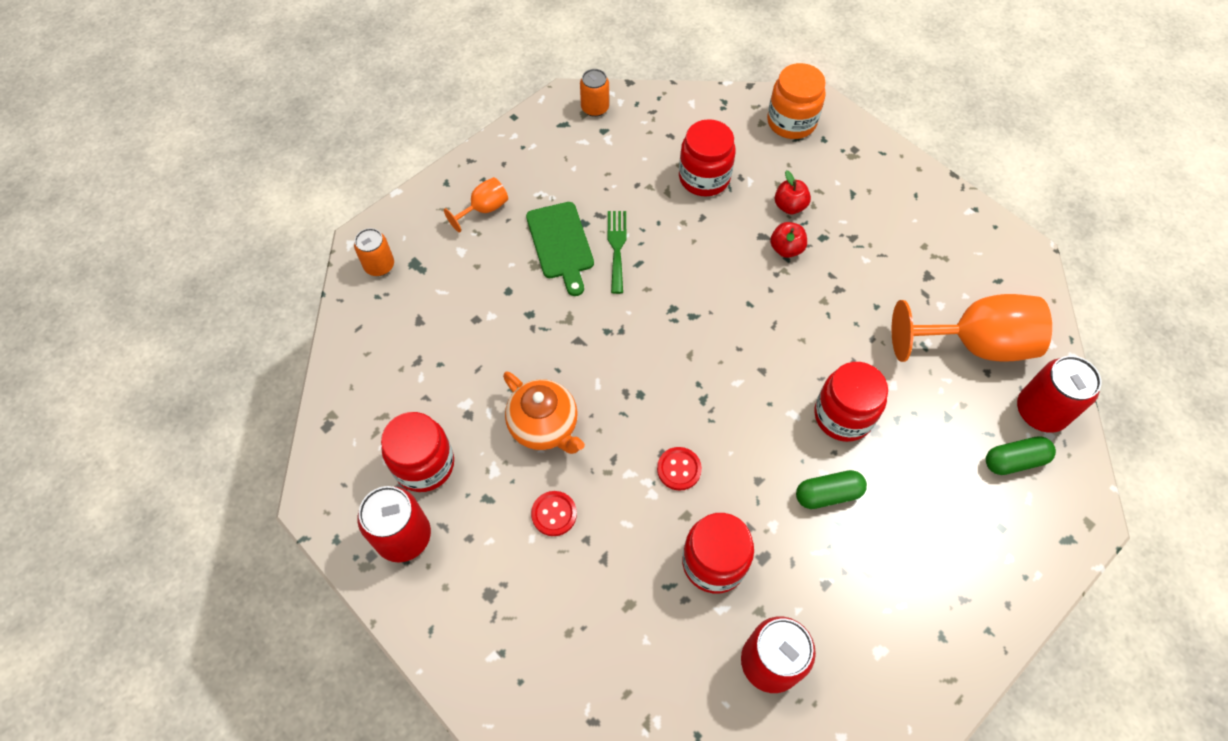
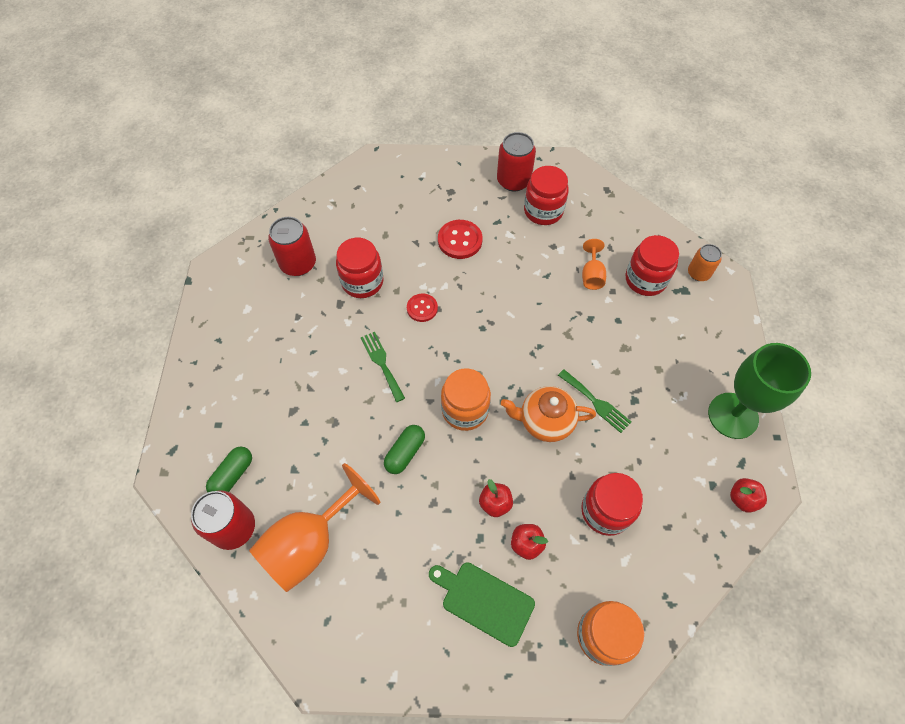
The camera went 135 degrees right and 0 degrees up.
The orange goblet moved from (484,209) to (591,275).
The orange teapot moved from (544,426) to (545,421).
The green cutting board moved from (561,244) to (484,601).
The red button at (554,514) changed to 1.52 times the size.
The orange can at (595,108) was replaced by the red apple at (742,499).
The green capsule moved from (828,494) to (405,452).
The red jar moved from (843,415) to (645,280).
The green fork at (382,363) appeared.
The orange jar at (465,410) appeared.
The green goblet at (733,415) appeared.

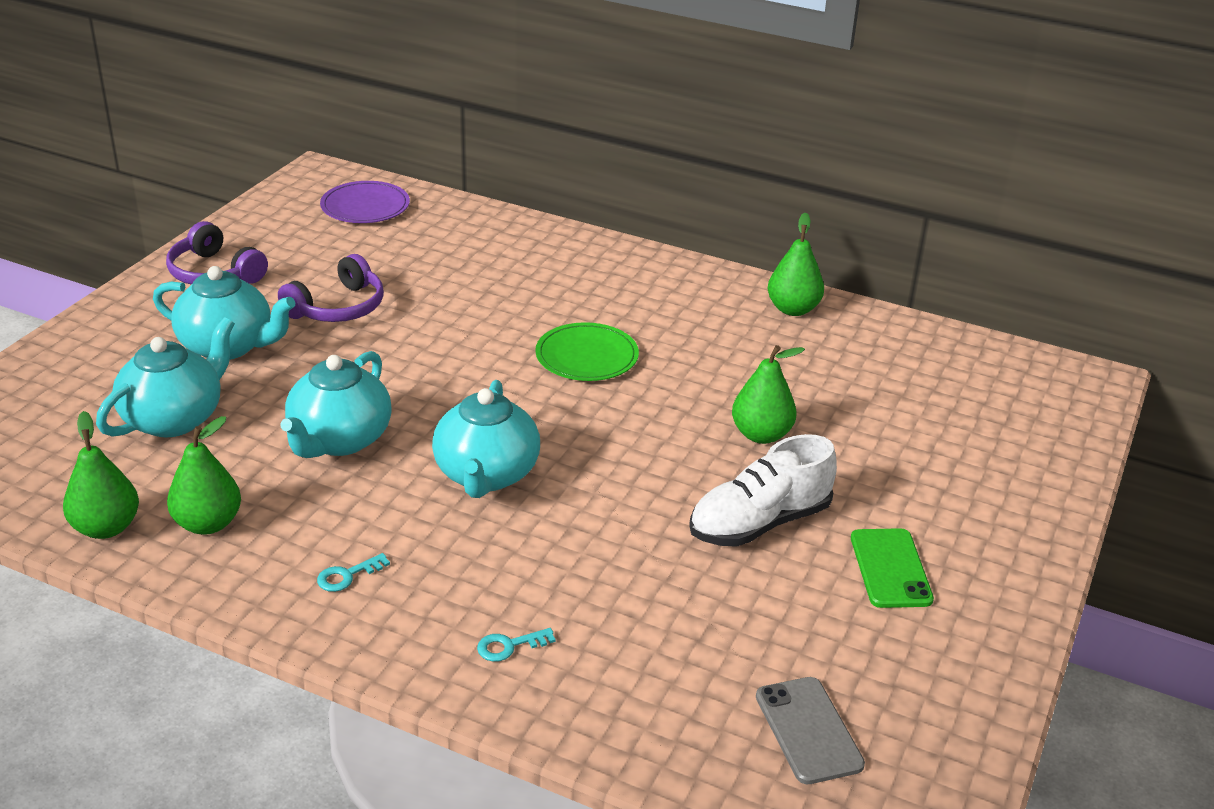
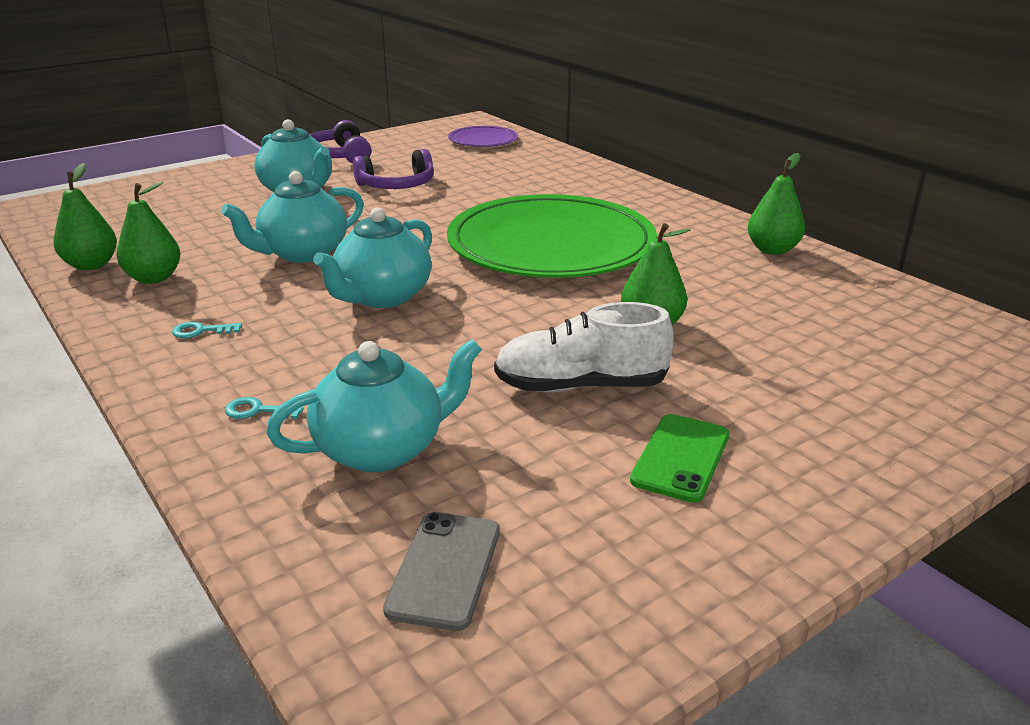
The camera went 30 degrees right and 5 degrees down.
The turquoise teapot moved from (174,418) to (382,449).
The green plate at (587,356) changed to 2.21 times the size.

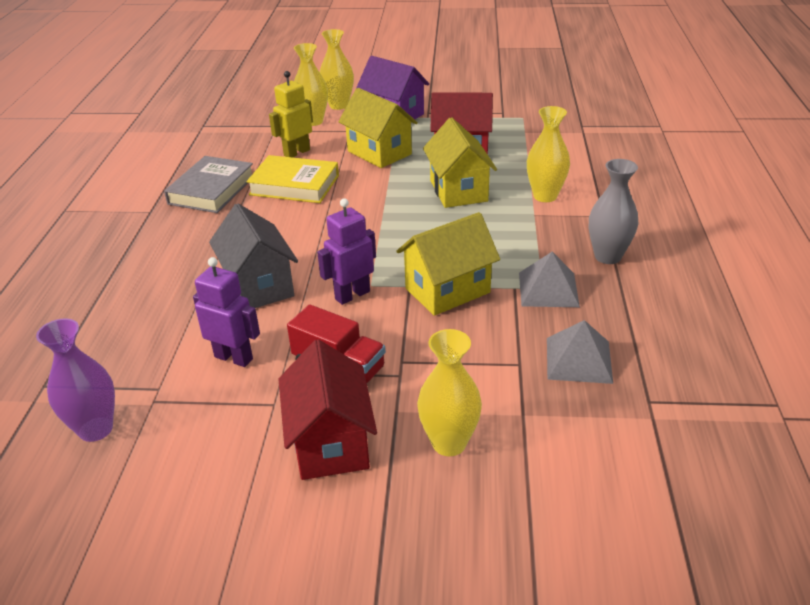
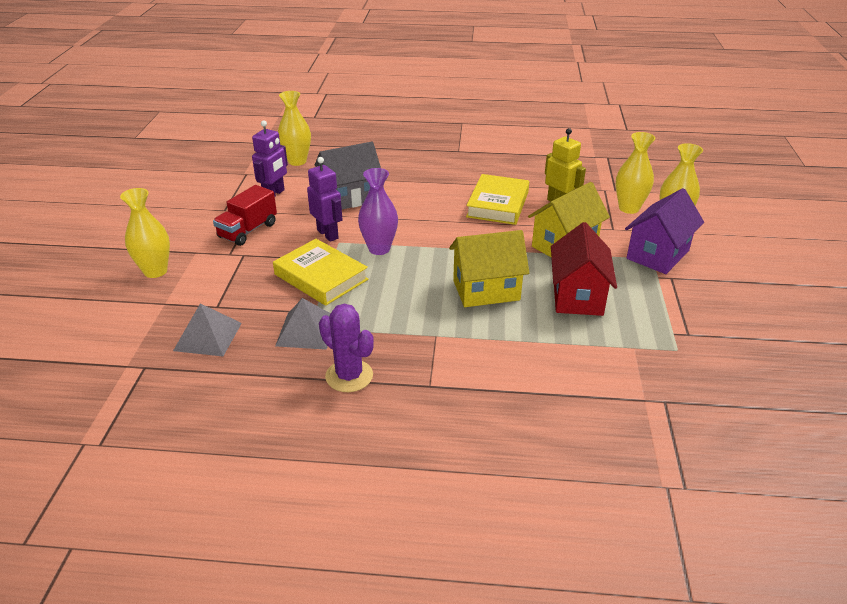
The camera went 90 degrees right and 0 degrees up.
The purple vase moved from (96,429) to (379,249).
The grey book at (211,190) disappeared.
The red house at (330,442) disappeared.
The yellow house at (447,290) was replaced by the yellow book at (321,277).
The yellow vase moved from (545,196) to (297,161).
The grey vase at (607,256) was replaced by the purple cactus at (349,376).

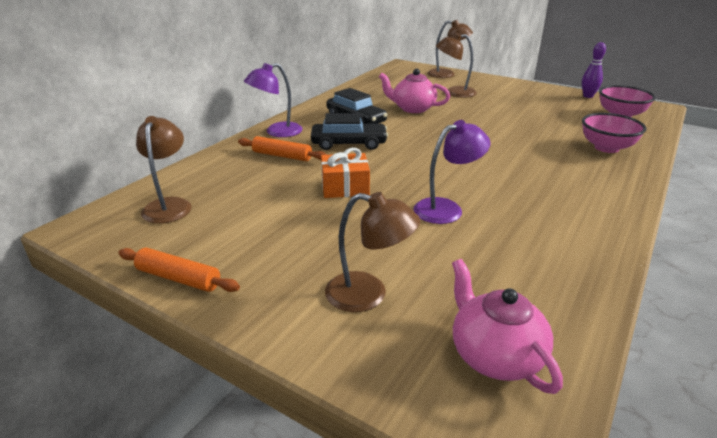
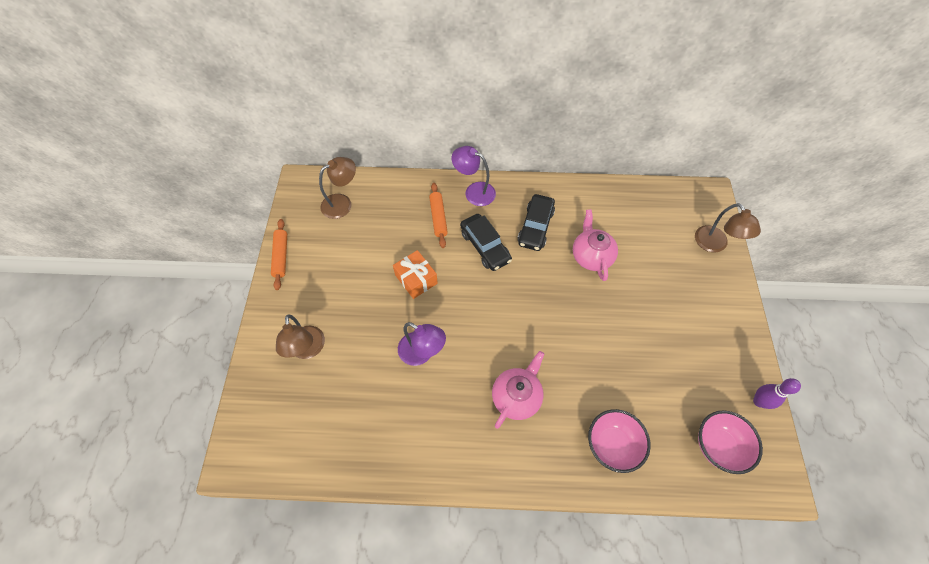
The camera went 60 degrees right and 30 degrees up.
The brown lamp at (454,93) disappeared.
The pink teapot moved from (494,355) to (516,396).

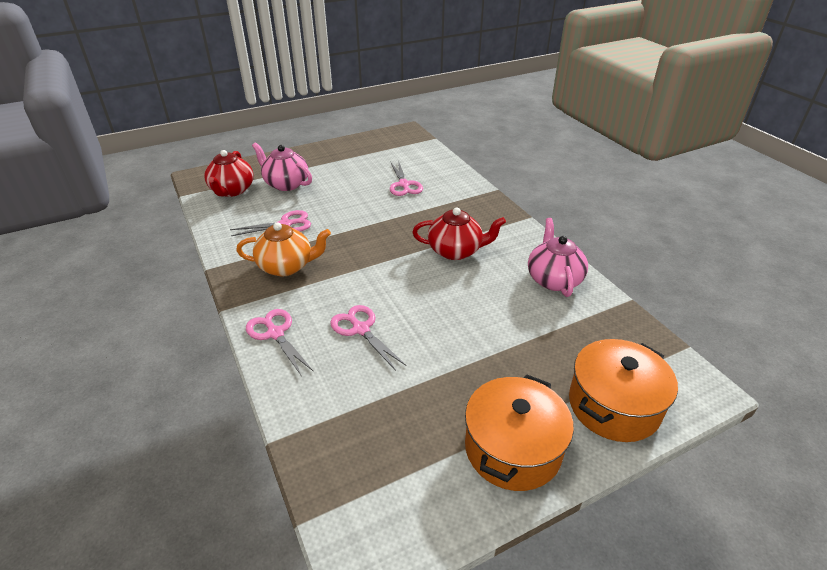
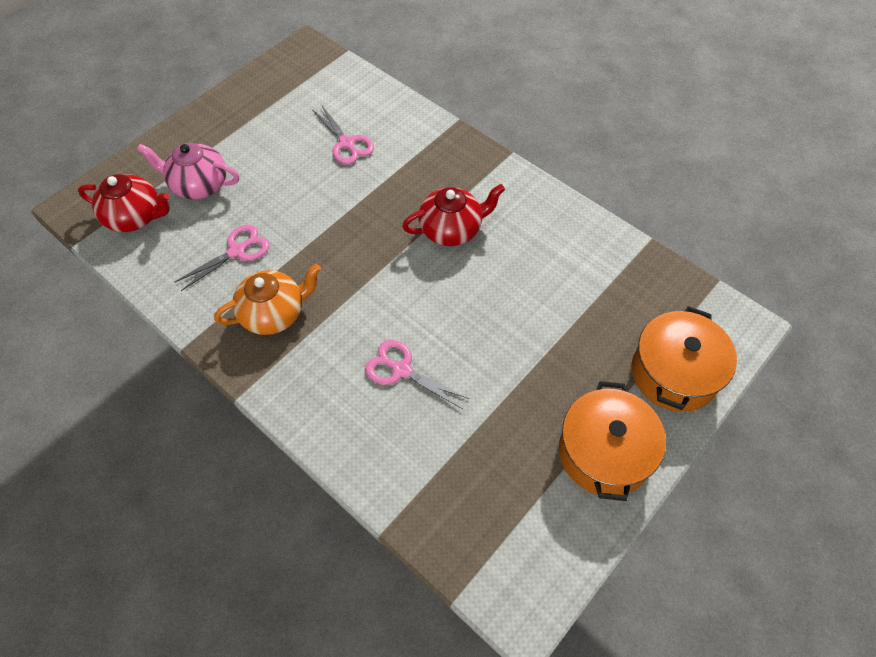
The camera went 20 degrees left and 20 degrees up.
The red teapot at (232,190) turned 60 degrees counterclockwise.
The pink scissors at (275,333) disappeared.
The pink teapot at (553,279) disappeared.

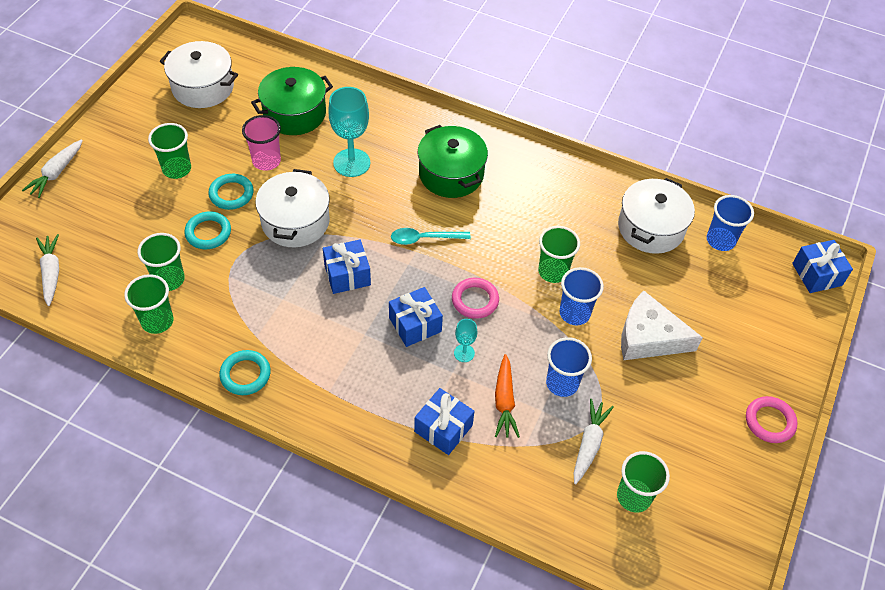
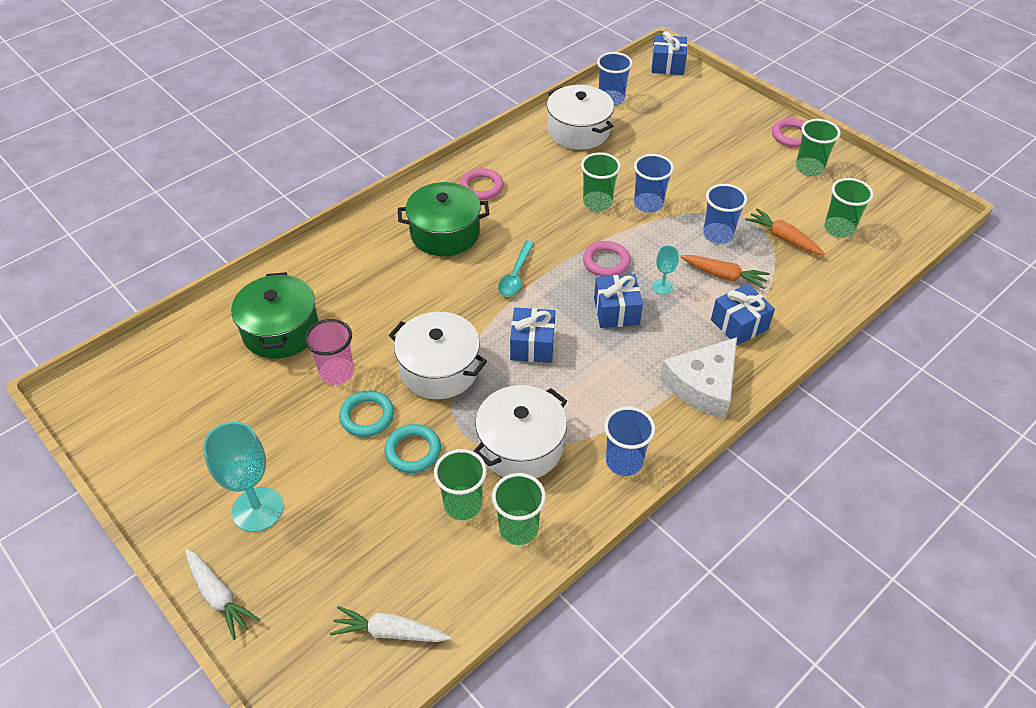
The camera went 65 degrees left and 5 degrees down.
The green cup moved from (177,169) to (809,168).
The white pot moved from (203,87) to (521,446).
The turquoise ring at (245,374) was replaced by the blue cup at (624,461).
The turquoise goblet moved from (351,163) to (257,509).
The white carrot at (589,444) became the orange carrot at (783,238).
The white cheese moved from (649,337) to (703,385).
The pink ring at (481,187) appeared.

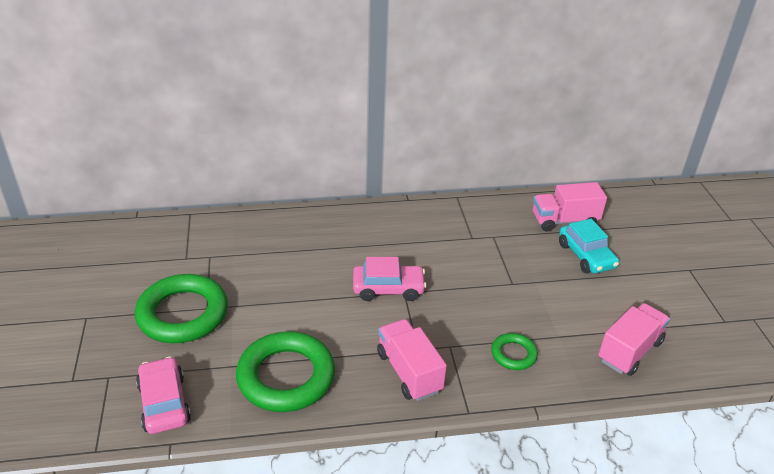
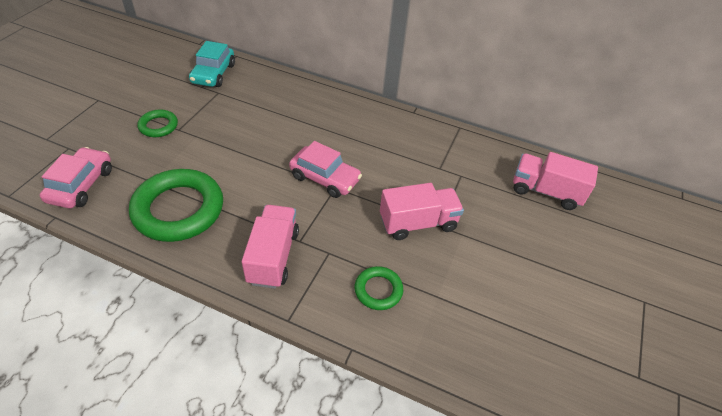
The camera went 30 degrees right and 10 degrees up.
The green ring at (183,314) changed to 0.49 times the size.
The turquoise car moved from (586,256) to (213,74).
The pink truck moved from (629,351) to (418,223).

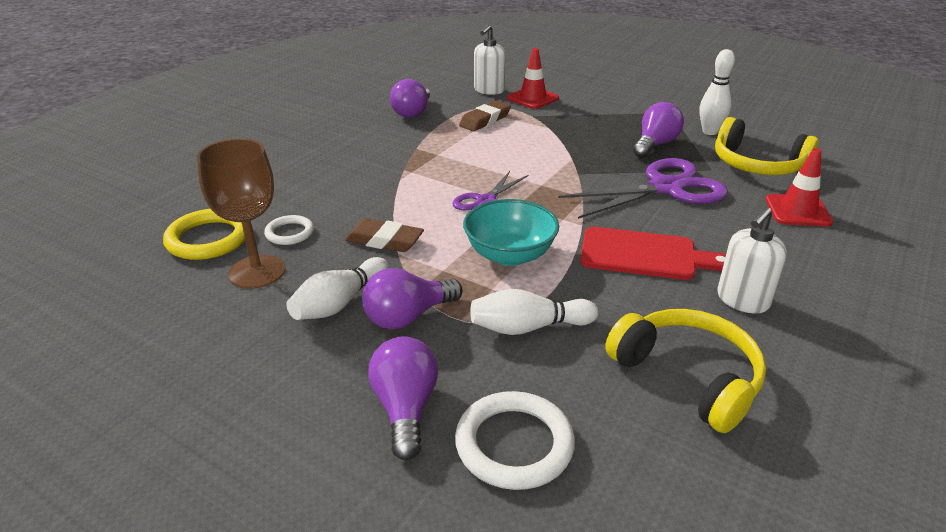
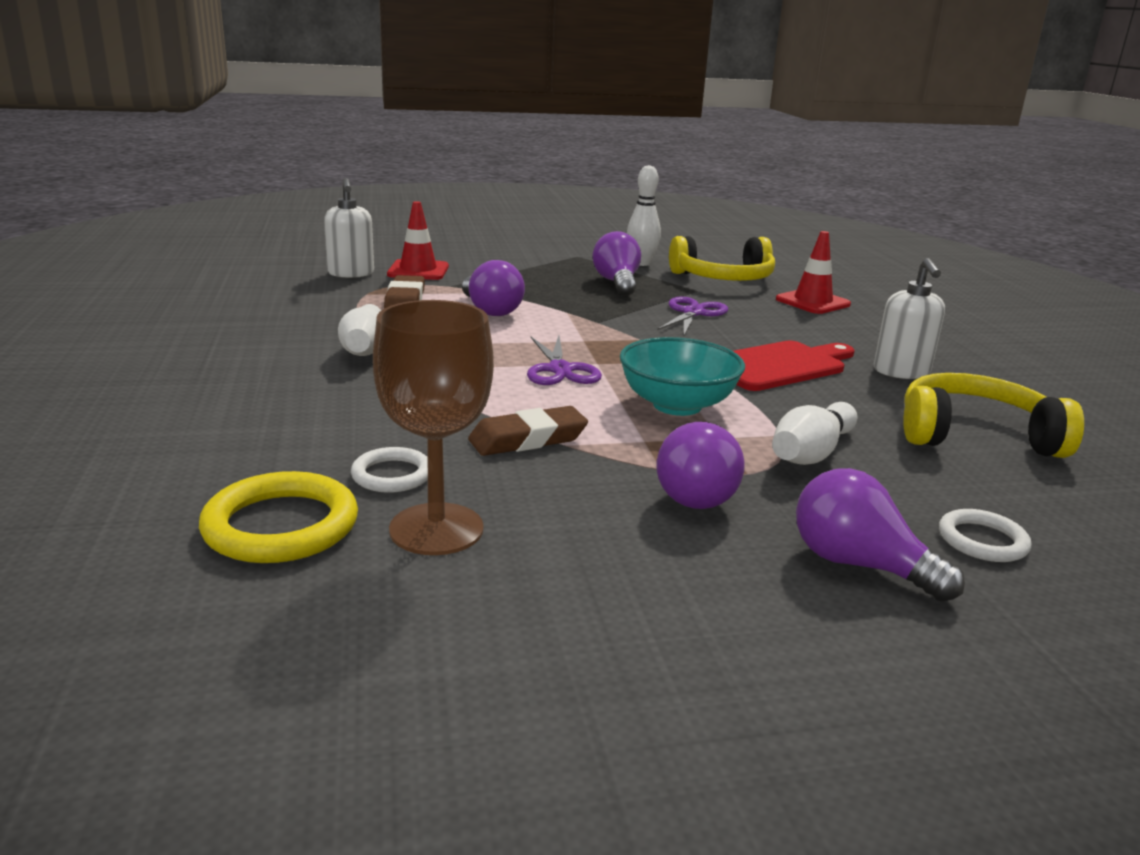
The camera went 45 degrees left and 10 degrees down.
The white bowling pin moved from (339,303) to (365,347).
The purple light bulb moved from (412,112) to (490,310).
The white ring at (514,444) changed to 0.59 times the size.
The purple scissors at (665,188) changed to 0.58 times the size.

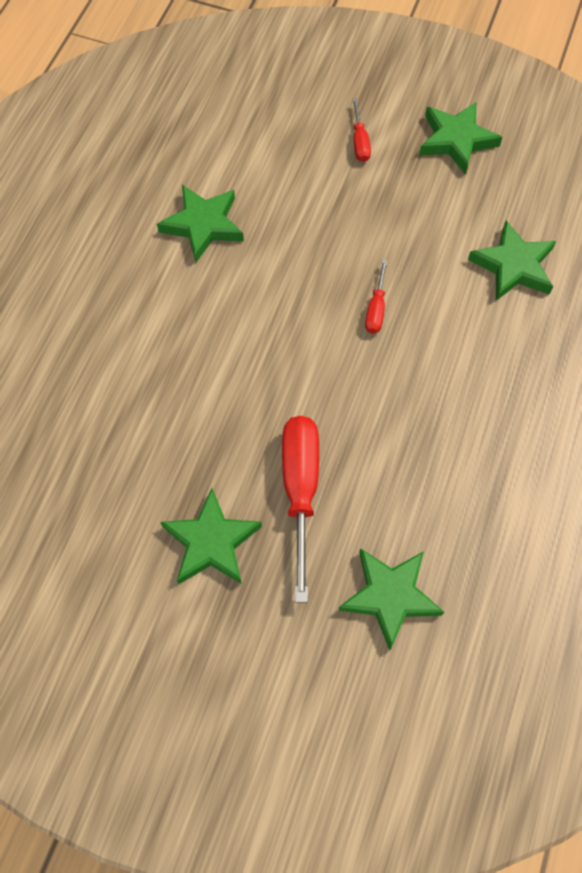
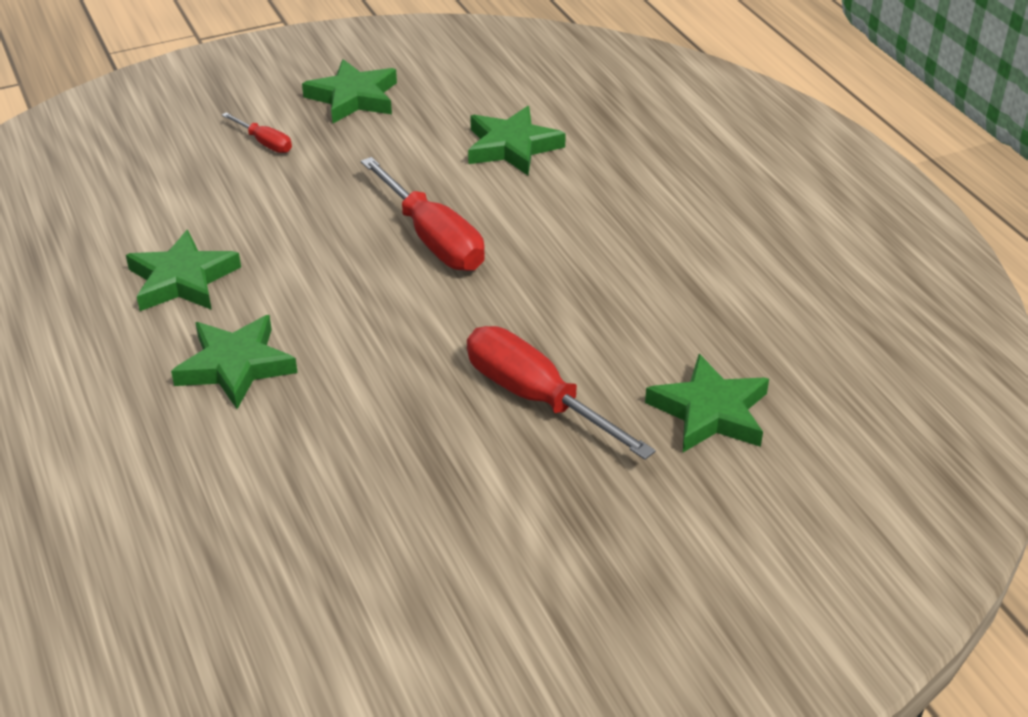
The camera went 45 degrees left and 25 degrees down.
The green star moved from (211,542) to (235,366).
The red screwdriver at (376,309) changed to 2.02 times the size.

